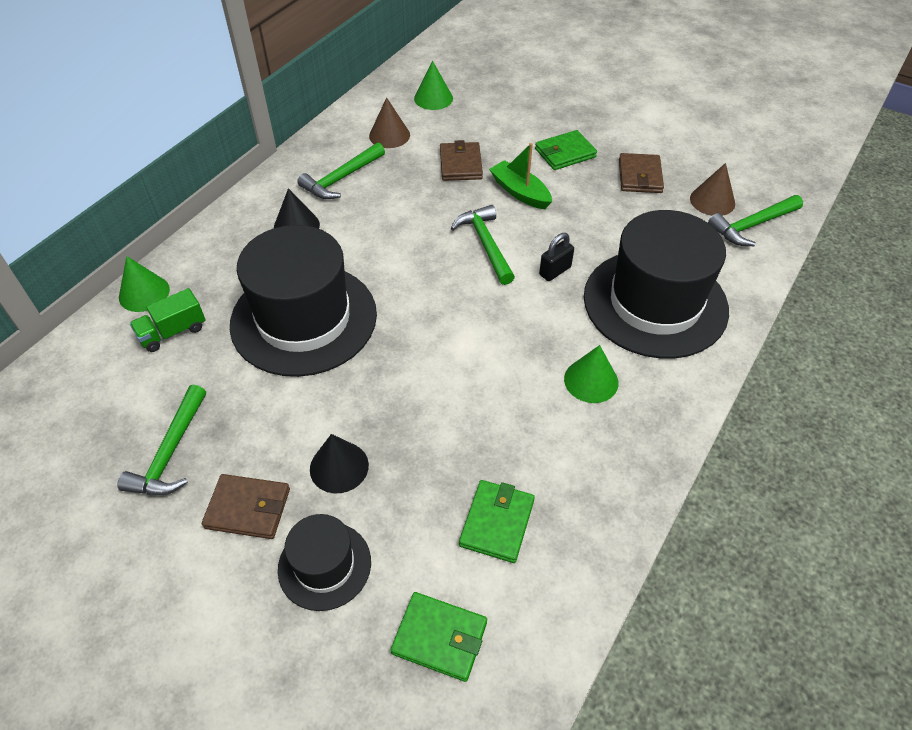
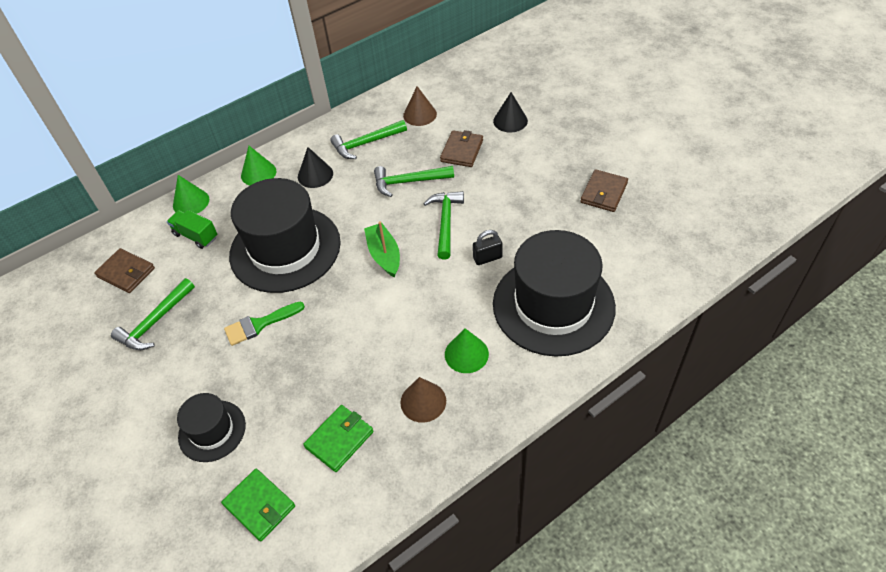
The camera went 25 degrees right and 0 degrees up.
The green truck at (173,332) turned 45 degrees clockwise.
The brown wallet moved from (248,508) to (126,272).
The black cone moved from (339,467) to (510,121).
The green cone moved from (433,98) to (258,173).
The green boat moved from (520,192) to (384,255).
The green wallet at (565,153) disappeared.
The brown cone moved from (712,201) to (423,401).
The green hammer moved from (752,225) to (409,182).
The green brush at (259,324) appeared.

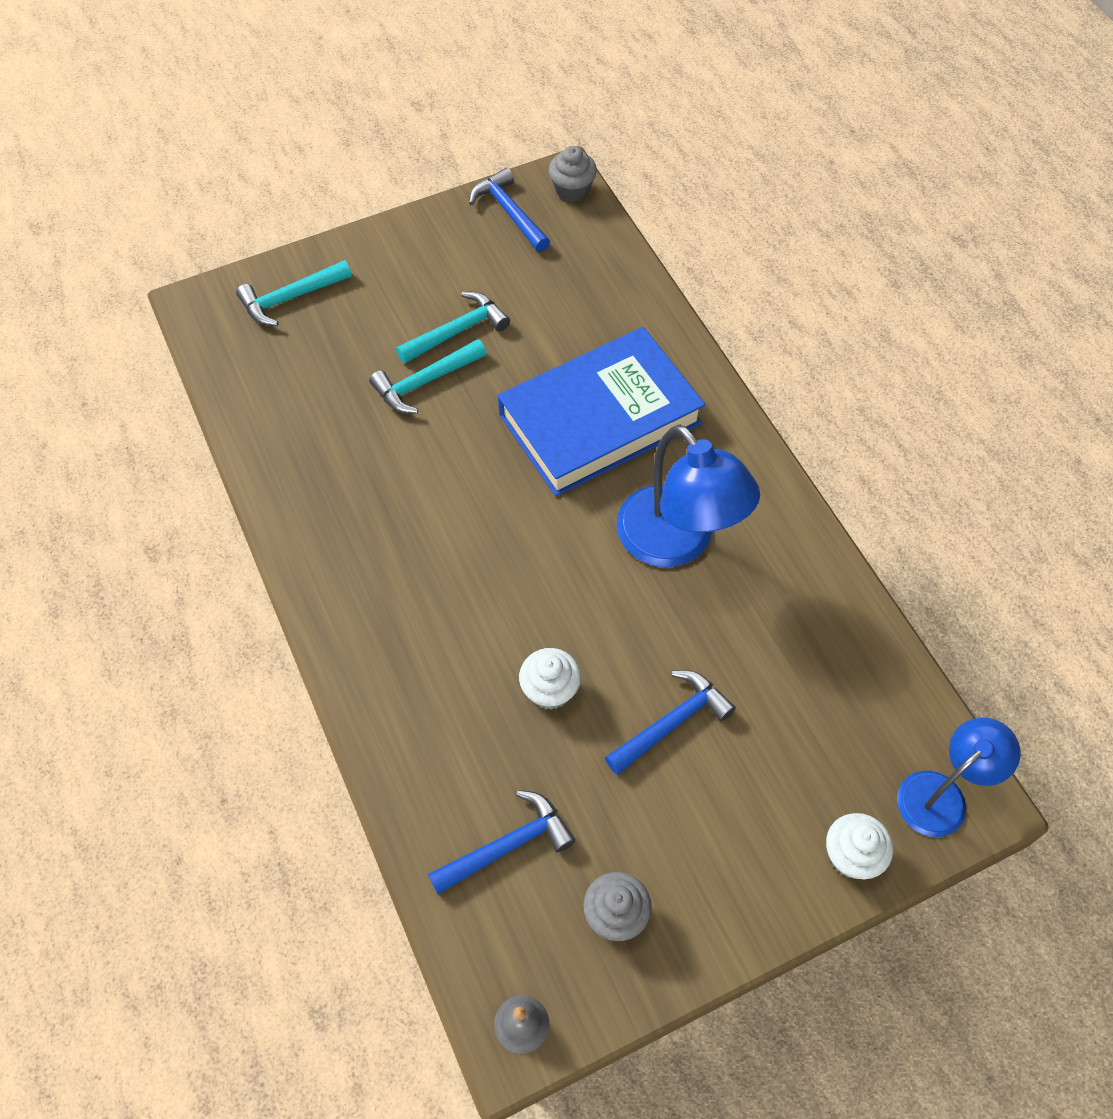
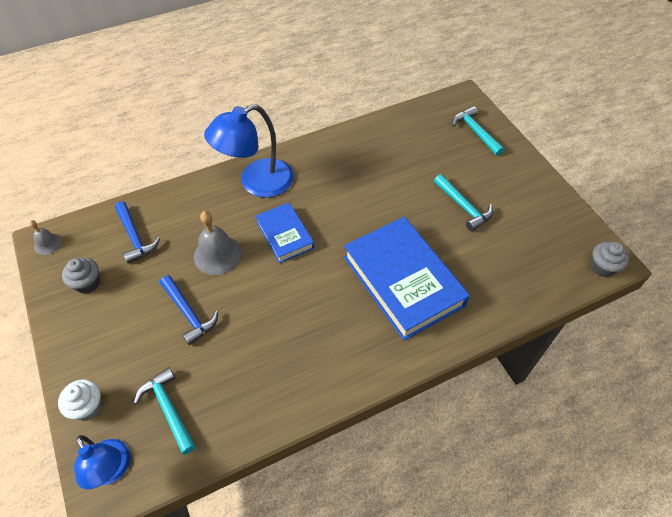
The camera went 90 degrees right and 5 degrees down.
The turquoise hammer moved from (425,382) to (168,409).
The blue hammer at (509,212) disappeared.
The white cupcake at (550,690) was replaced by the grey bell at (217,254).
The blue lamp moved from (677,542) to (256,183).
The blue book at (284,235) appeared.

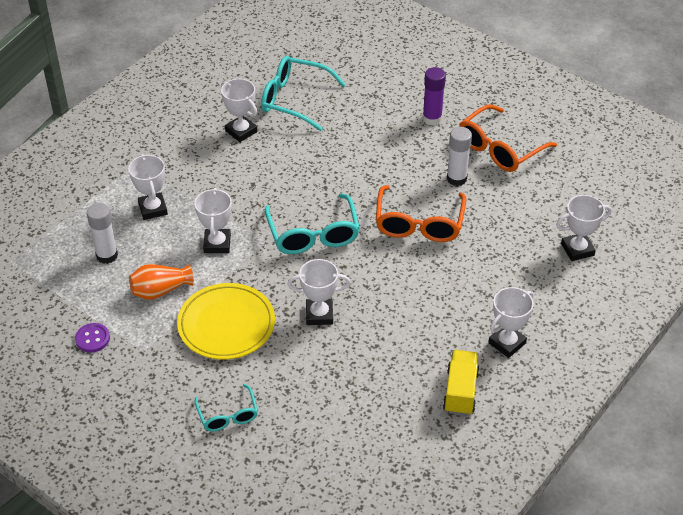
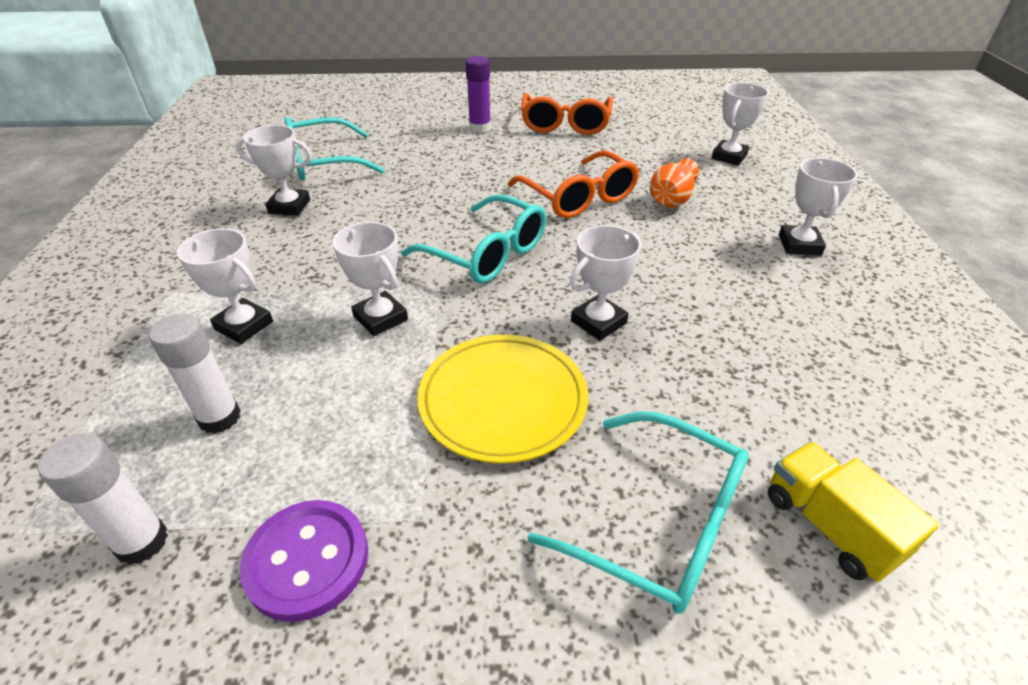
The camera went 40 degrees left and 5 degrees down.
The purple button at (92,339) changed to 1.64 times the size.
The orange vase moved from (160,290) to (671,199).
The turquoise glasses at (228,415) changed to 1.71 times the size.
The yellow truck moved from (460,392) to (829,526).
The white glue stick moved from (456,179) to (142,542).

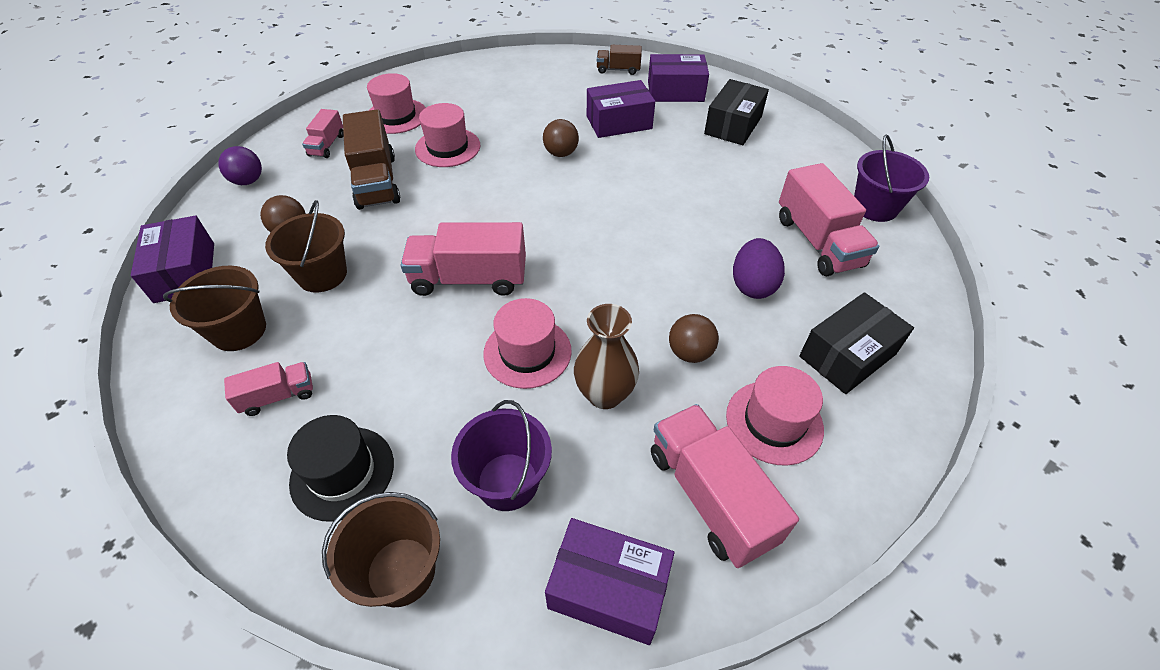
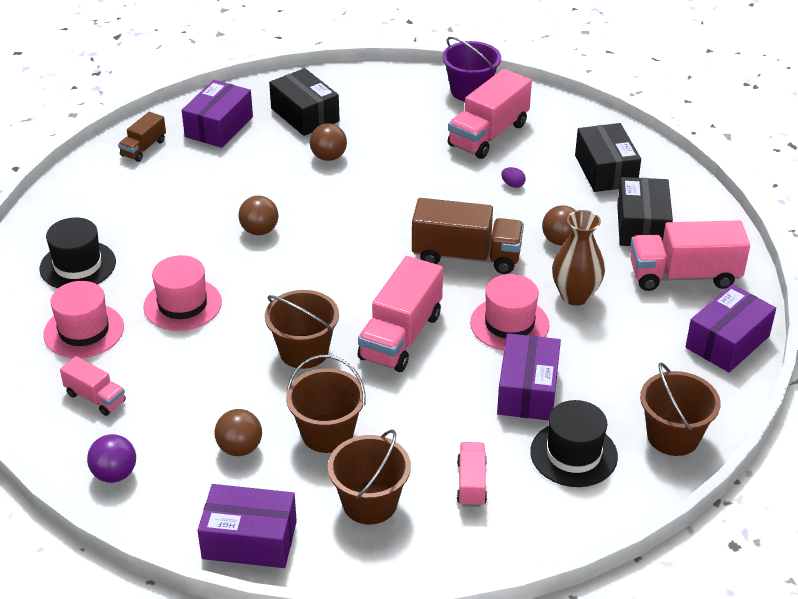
The camera went 65 degrees left and 10 degrees down.
The brown truck moved from (376,181) to (466,256).
The purple bucket at (508,481) disappeared.
The purple box moved from (619,122) to (527,391).
The pink hat at (774,422) was replaced by the black box at (642,226).
The purple egg at (752,285) changed to 0.46 times the size.
The pink truck at (817,242) turned 120 degrees clockwise.
The black hat at (78,265) appeared.
The brown bucket at (304,351) appeared.
The brown ball at (328,157) appeared.

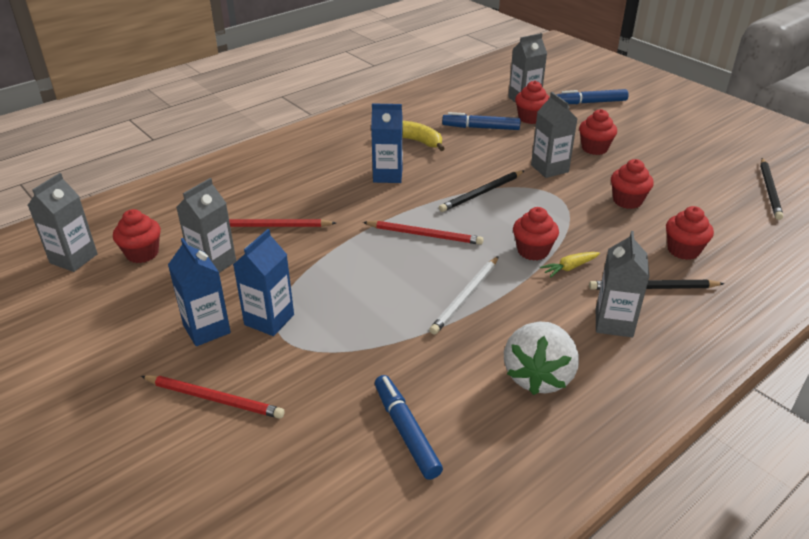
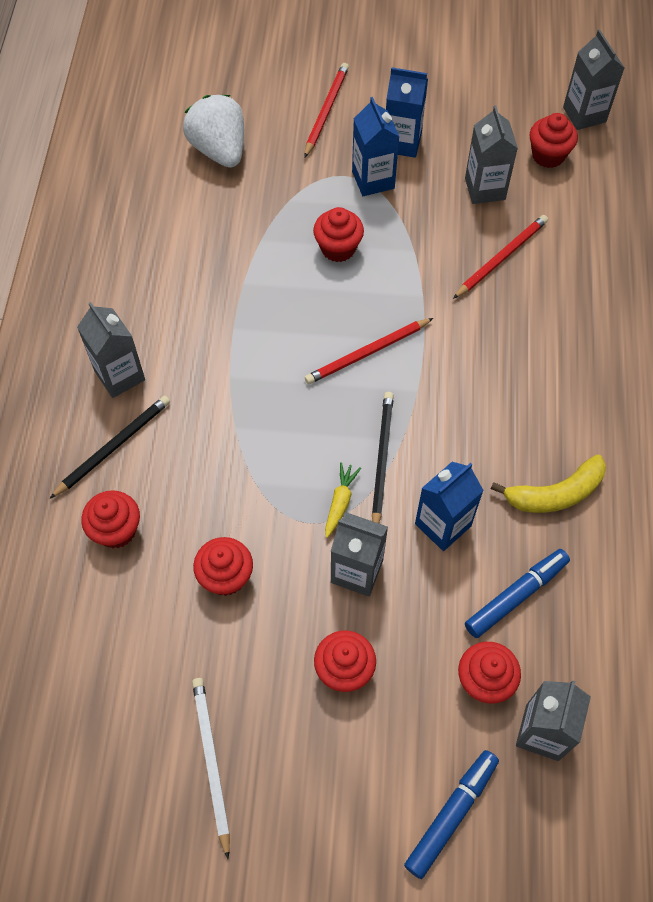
The camera went 135 degrees right and 25 degrees up.
The red pencil at (214,399) turned 135 degrees clockwise.
The blue carton moved from (387,175) to (443,525).
The blue marker at (406,431) disappeared.
The white pencil moved from (465,297) to (211,762).
The white strawberry moved from (538,376) to (219,150).
The red cupcake moved from (533,251) to (338,248).
The yellow carrot moved from (569,268) to (340,502).
The black pencil at (769,190) disappeared.

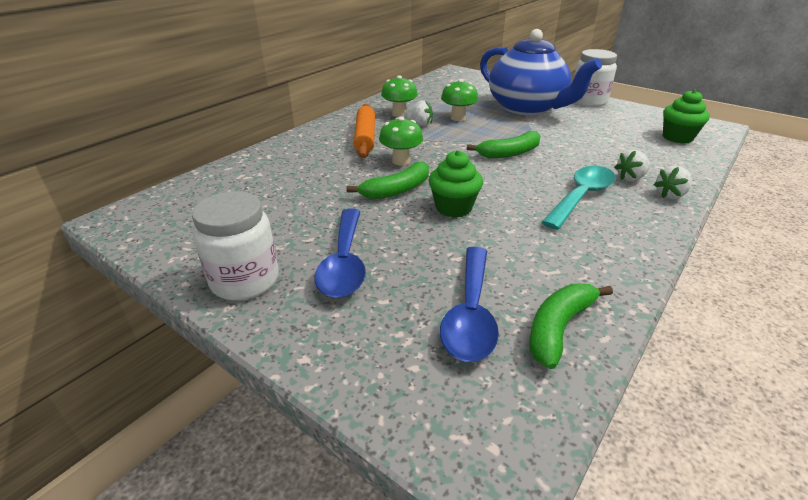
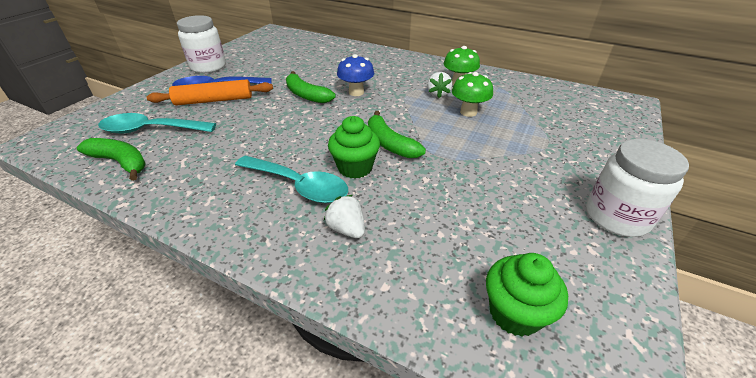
The camera went 80 degrees right and 5 degrees up.
The orange rolling pin moved from (365,137) to (214,100).
The green mushroom at (401,161) became the blue mushroom at (356,92).
The green cupcake moved from (453,208) to (355,168).
The blue spoon at (470,314) became the turquoise spoon at (151,130).
The blue teapot at (527,108) disappeared.
The white strawberry at (670,195) disappeared.

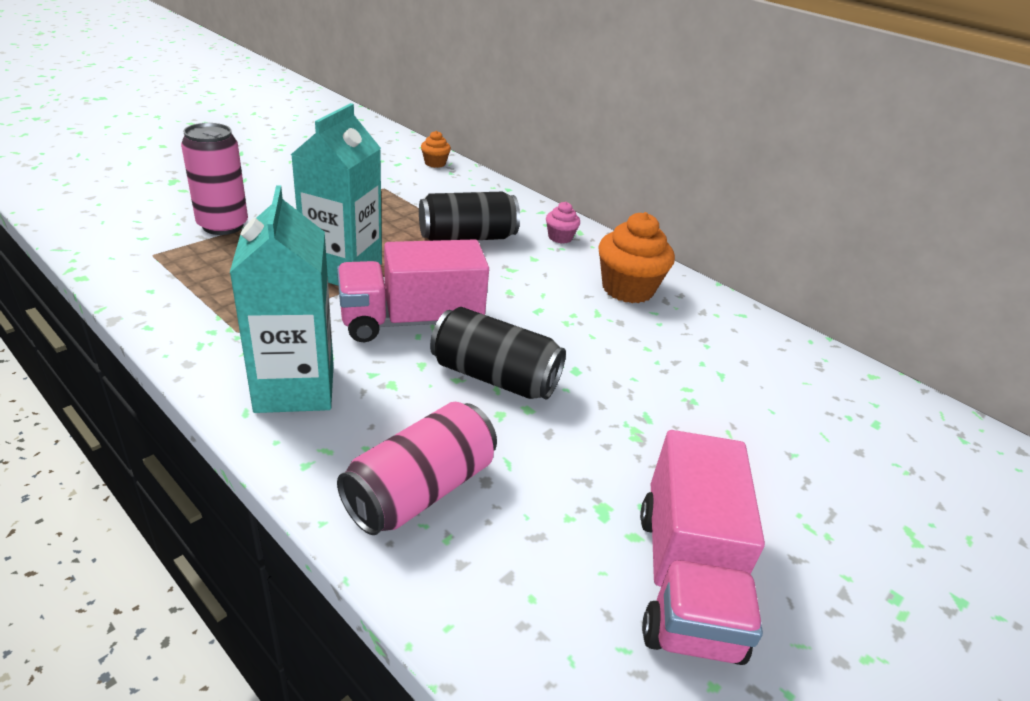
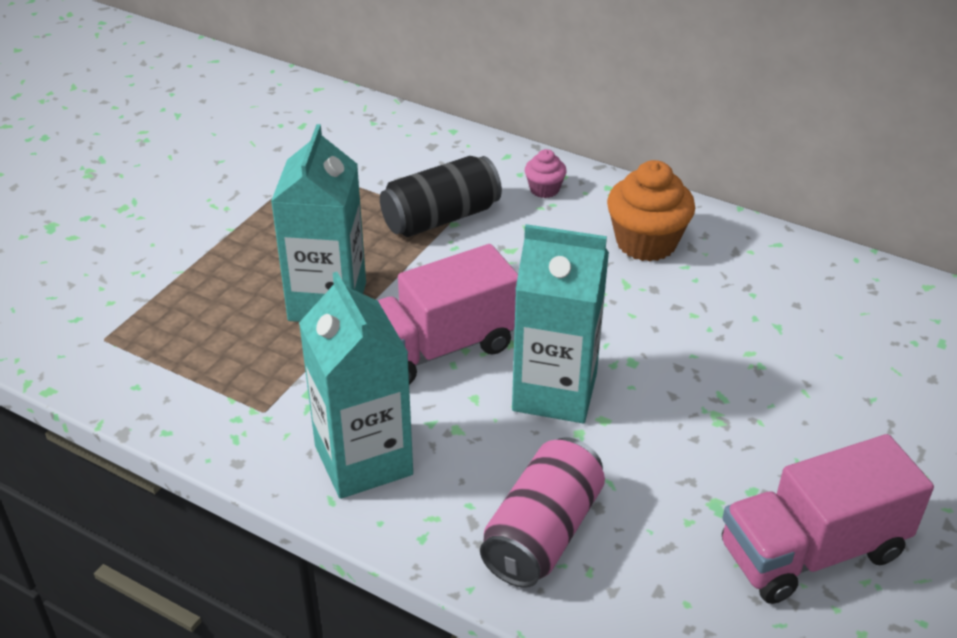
The camera went 10 degrees left and 5 degrees up.
The pink can at (223,225) disappeared.
The orange cupcake at (435,163) disappeared.
The black can at (494,377) was replaced by the turquoise carton at (554,392).
The pink truck at (686,580) turned 75 degrees clockwise.

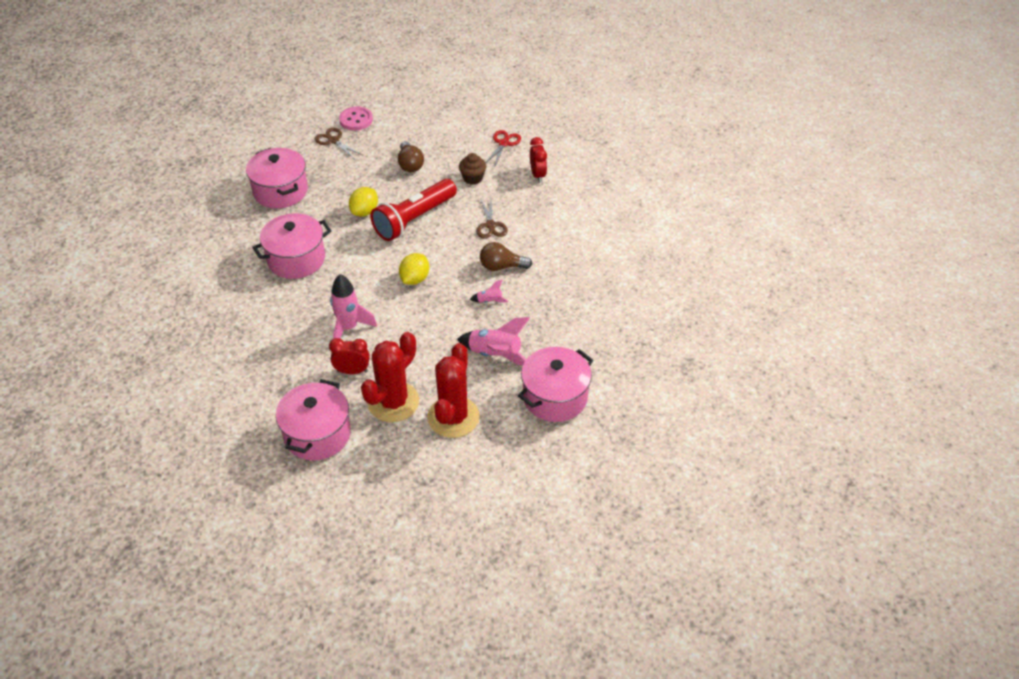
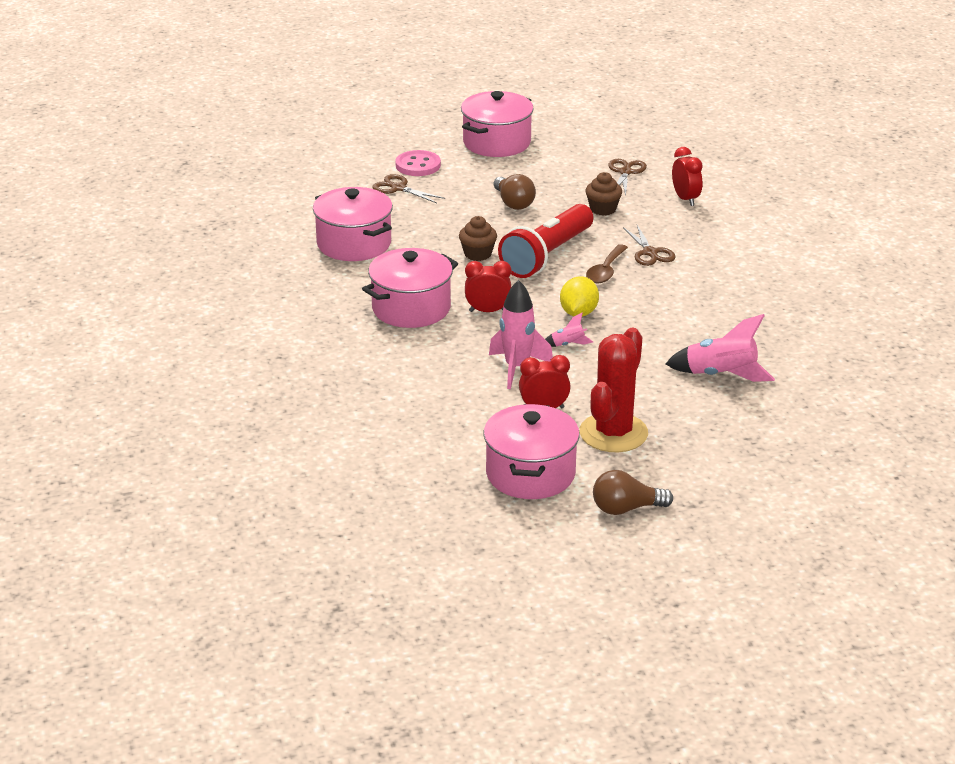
The camera went 10 degrees left and 15 degrees down.
The yellow lemon at (364,212) was replaced by the brown cupcake at (478,254).
The red cactus at (453,417) disappeared.
The pink rocket moved from (489,301) to (568,345).
The brown light bulb moved from (501,266) to (626,509).
The red scissors at (503,143) became the brown scissors at (625,172).
The pink pot moved from (555,397) to (496,143).
The red clock at (488,311) appeared.
The brown spoon at (606,271) appeared.

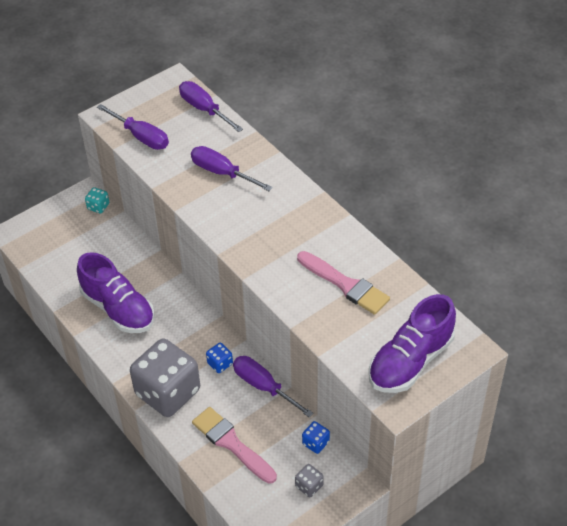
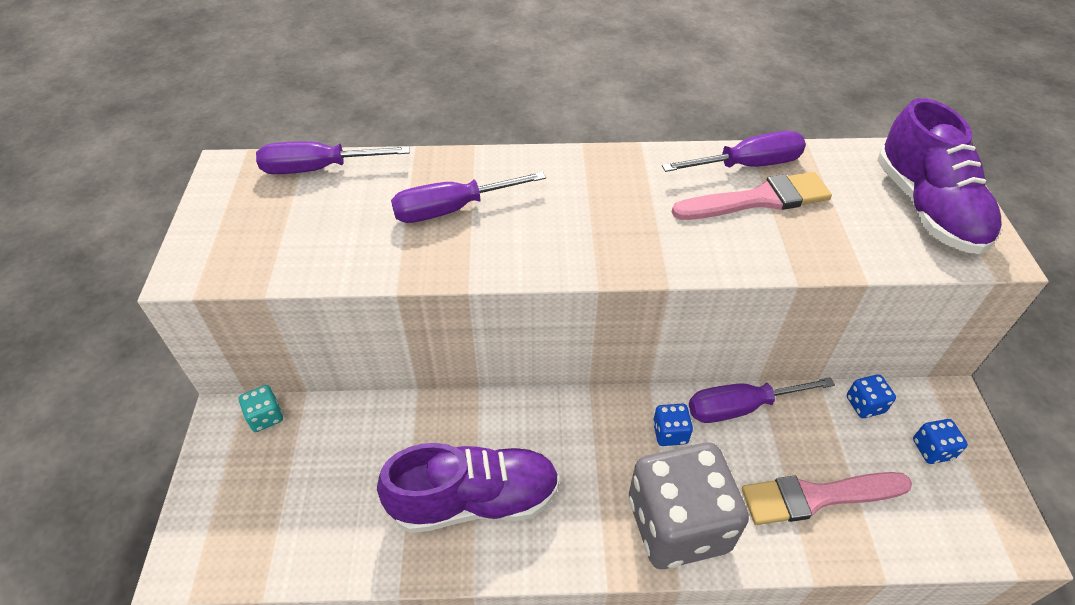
The camera went 55 degrees left and 0 degrees up.
The purple screwdriver moved from (141,136) to (746,165).
The grey dice at (309,486) became the blue dice at (932,449).

